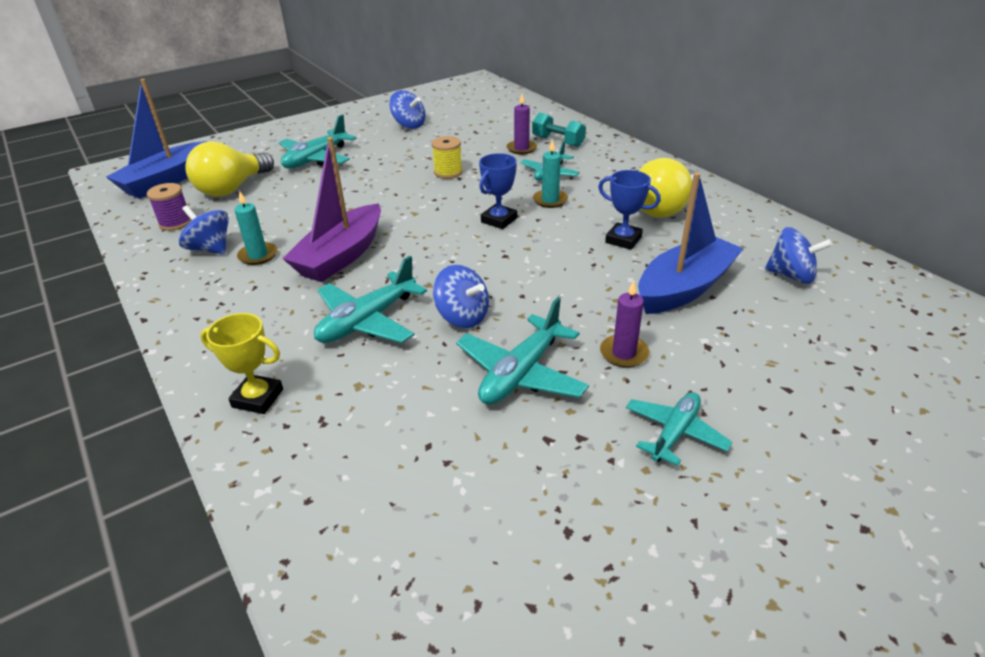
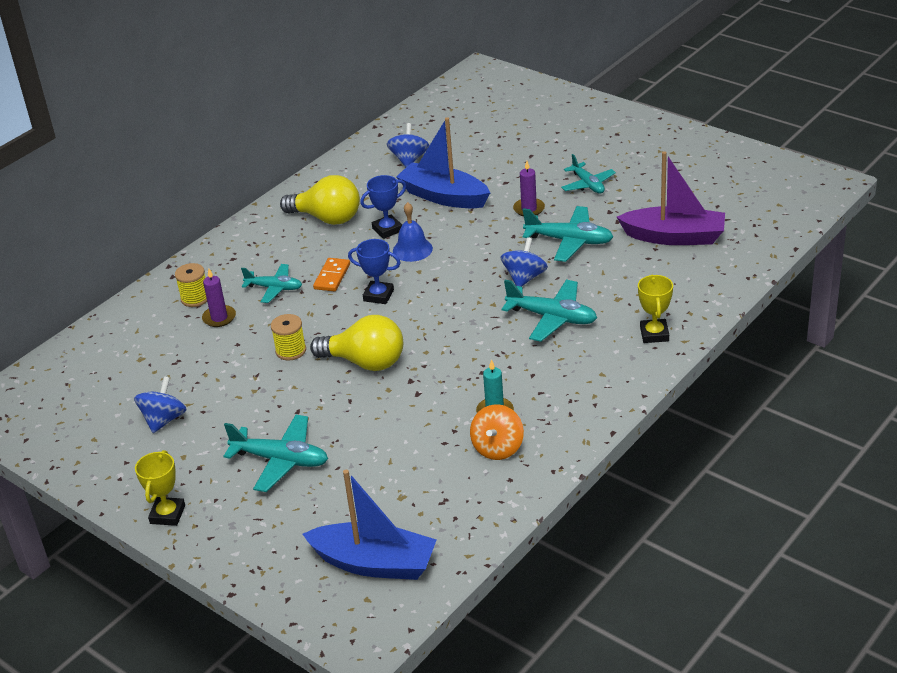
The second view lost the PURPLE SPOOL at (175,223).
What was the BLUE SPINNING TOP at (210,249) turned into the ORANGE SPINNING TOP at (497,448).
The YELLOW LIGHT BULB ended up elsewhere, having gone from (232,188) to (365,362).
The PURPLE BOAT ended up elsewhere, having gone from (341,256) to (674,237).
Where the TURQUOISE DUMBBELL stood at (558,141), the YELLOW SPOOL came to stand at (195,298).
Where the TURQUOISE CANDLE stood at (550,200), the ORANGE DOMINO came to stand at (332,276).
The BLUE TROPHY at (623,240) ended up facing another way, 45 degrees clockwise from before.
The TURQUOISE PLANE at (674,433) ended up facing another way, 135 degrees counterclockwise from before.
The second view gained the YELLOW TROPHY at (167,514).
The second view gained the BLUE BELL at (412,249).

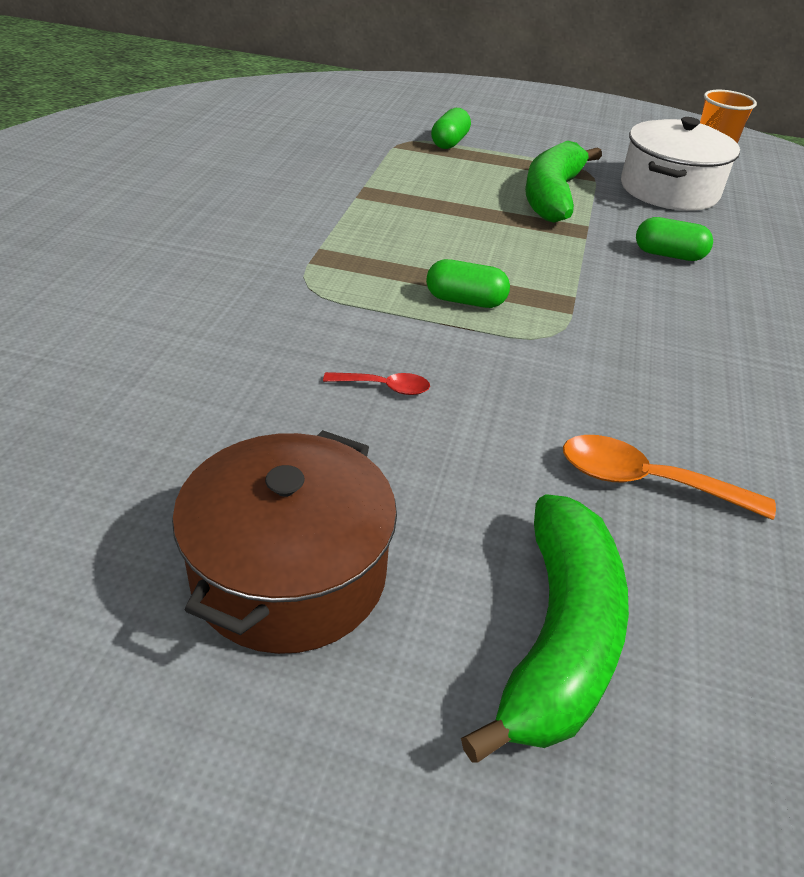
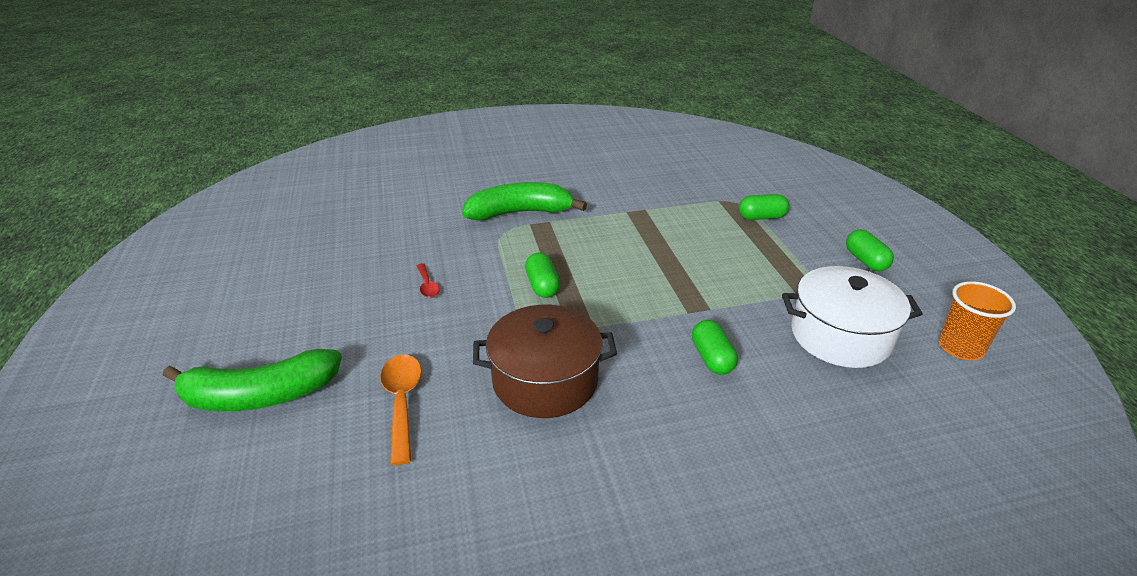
The BROWN POT ended up elsewhere, having gone from (289,573) to (545,380).
The GREEN BANANA ended up elsewhere, having gone from (552,196) to (520,213).
The second view gained the GREEN CAPSULE at (865,261).

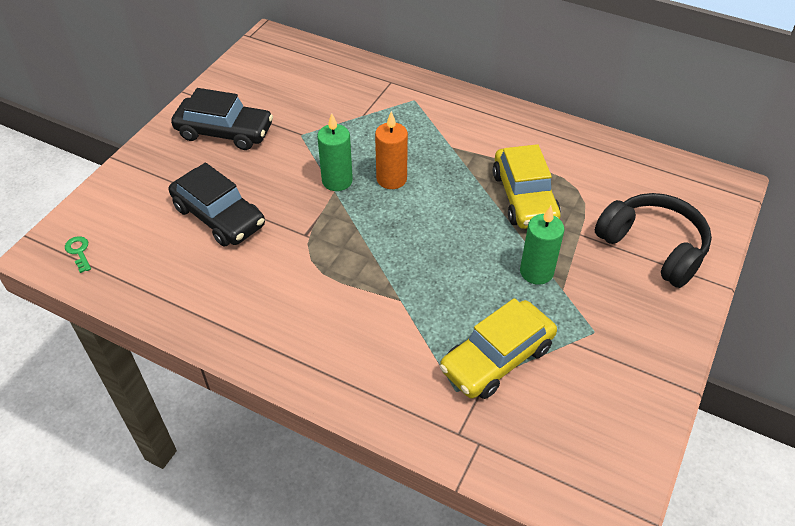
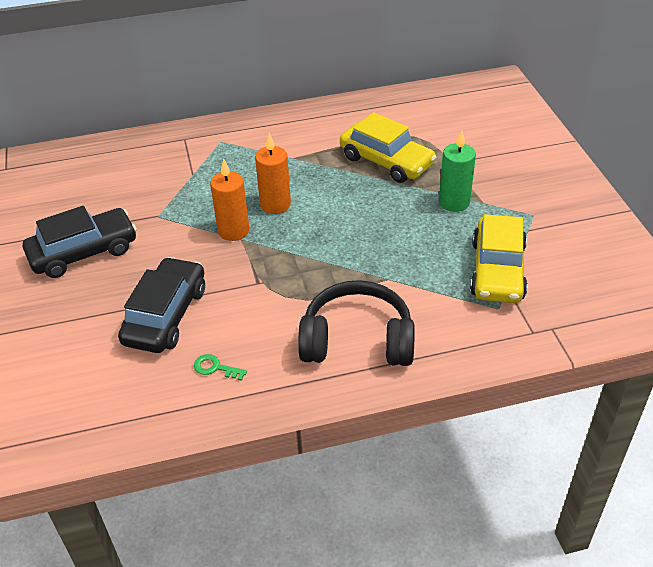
The GREEN KEY ended up elsewhere, having gone from (79,252) to (215,368).
The BLACK CAR at (219,216) ended up facing another way, 75 degrees counterclockwise from before.
What was the GREEN CANDLE at (337,181) turned into the ORANGE CANDLE at (233,231).
The BLACK HEADPHONES ended up elsewhere, having gone from (653,247) to (357,340).

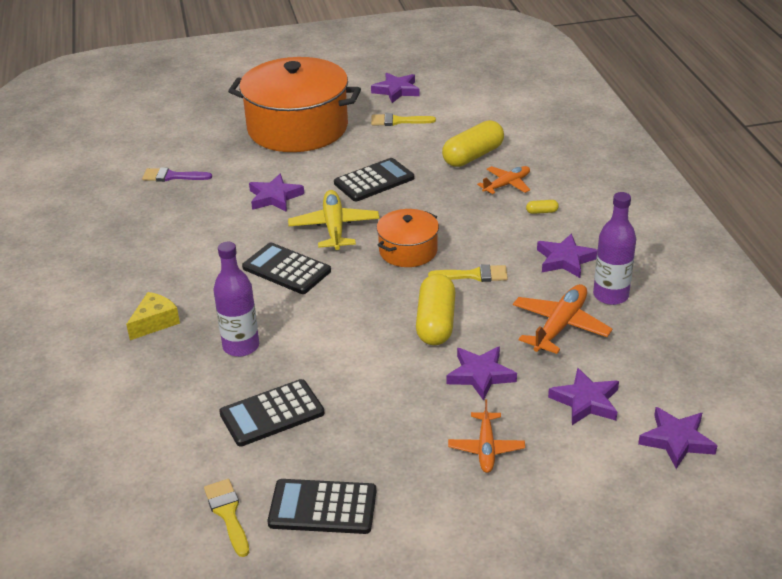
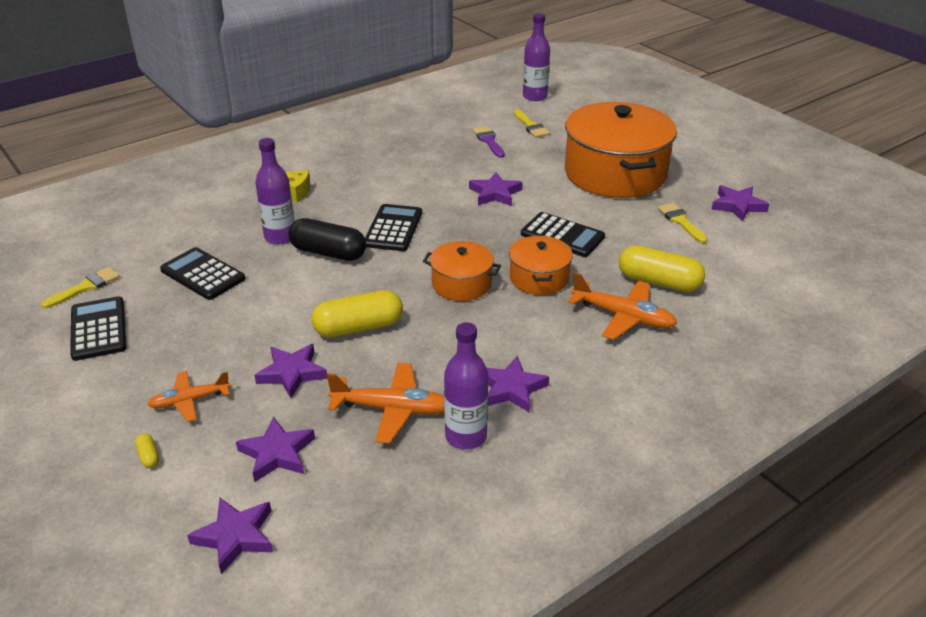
The second view lost the YELLOW PLANE at (334,227).
The YELLOW BRUSH ended up elsewhere, having gone from (474,275) to (531,126).
The size of the ORANGE PLANE at (507,185) changed by a factor of 1.52.
The YELLOW CAPSULE ended up elsewhere, having gone from (542,212) to (148,456).
The second view gained the BLACK CAPSULE at (328,253).
The second view gained the ORANGE POT at (539,278).
The second view gained the PURPLE BOTTLE at (534,96).

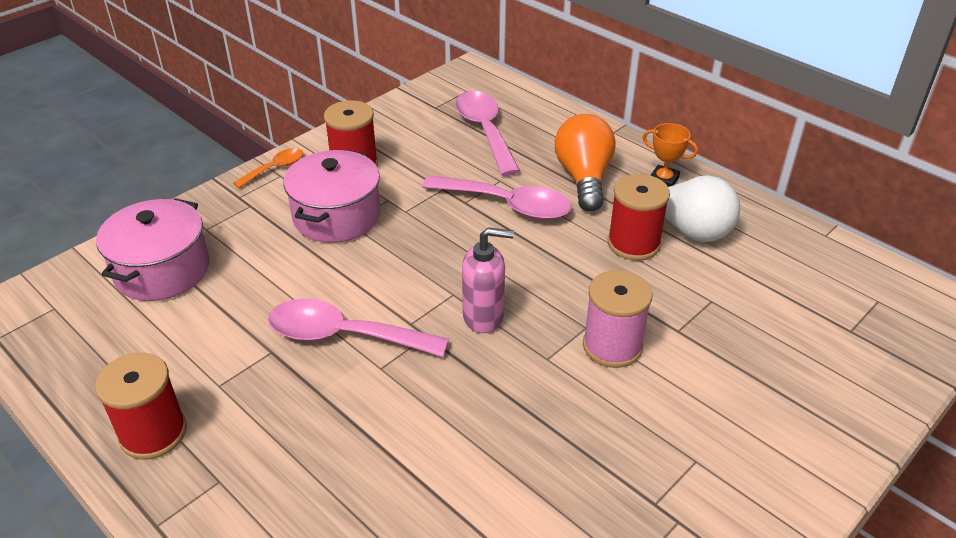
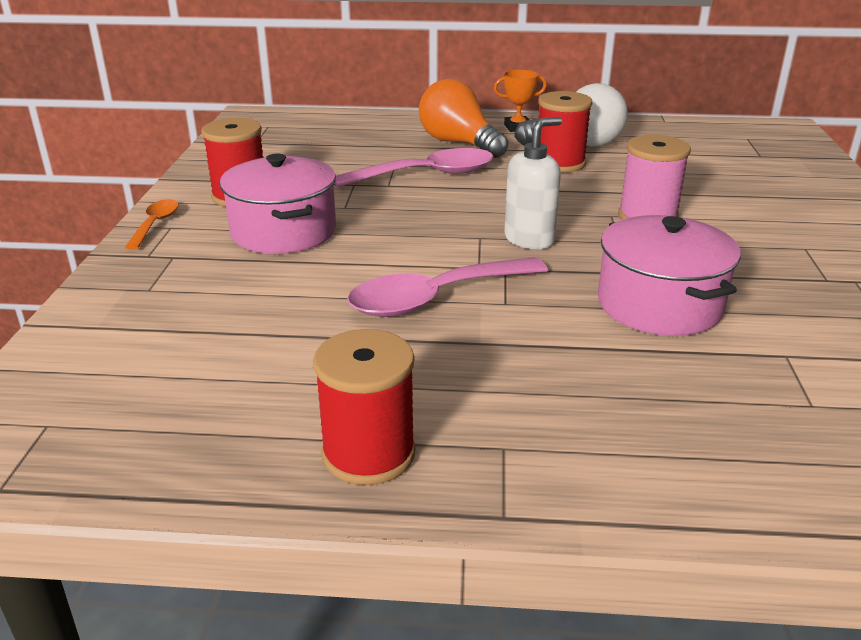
The PINK POT ended up elsewhere, having gone from (162,270) to (659,305).
The second view lost the PINK SPOON at (485,131).
What was the PINK SOAP DISPENSER at (484,317) turned into the WHITE SOAP DISPENSER at (529,239).

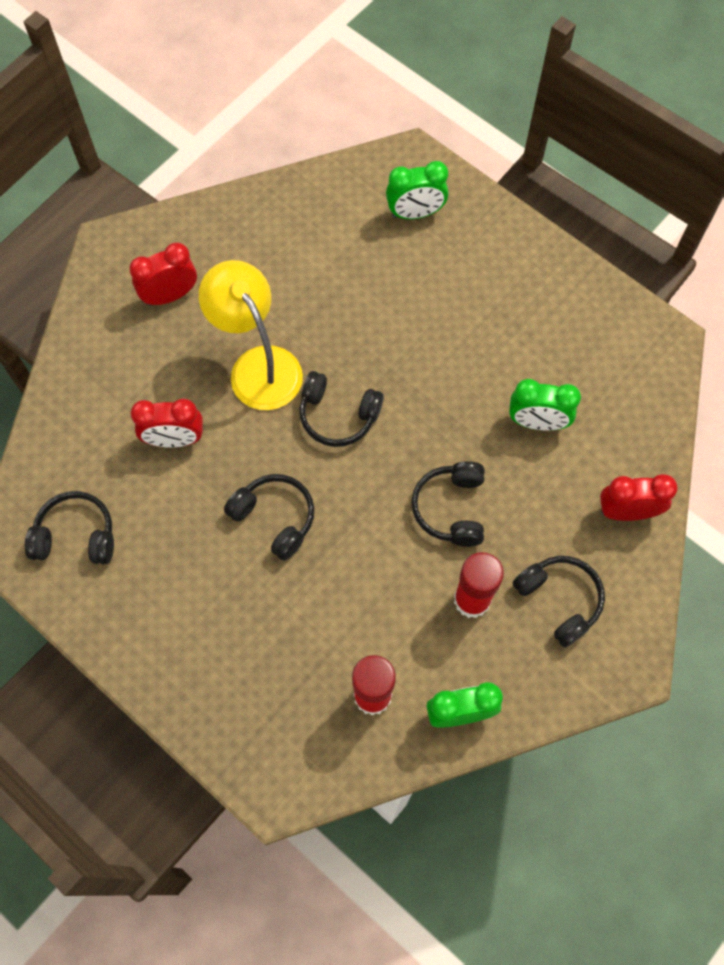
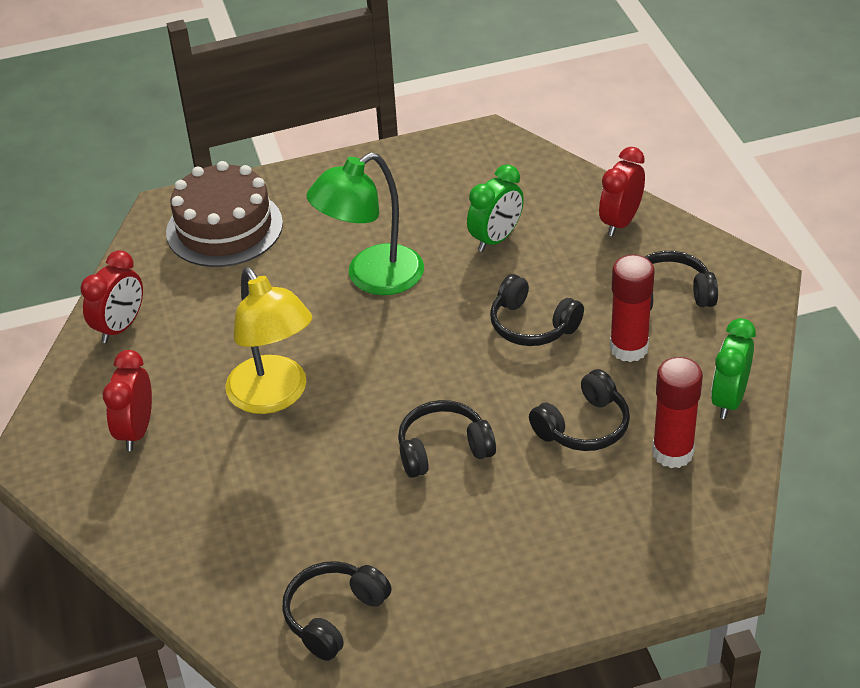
The RED CLOCK ended up elsewhere, having gone from (175,439) to (120,327).
The YELLOW LAMP at (258,365) ended up facing another way, 120 degrees counterclockwise from before.
The BLACK HEADPHONES ended up elsewhere, having gone from (338,415) to (583,426).
Where the GREEN CLOCK stood at (415,213), the BROWN CAKE came to stand at (224,228).
The second view gained the GREEN LAMP at (372,278).

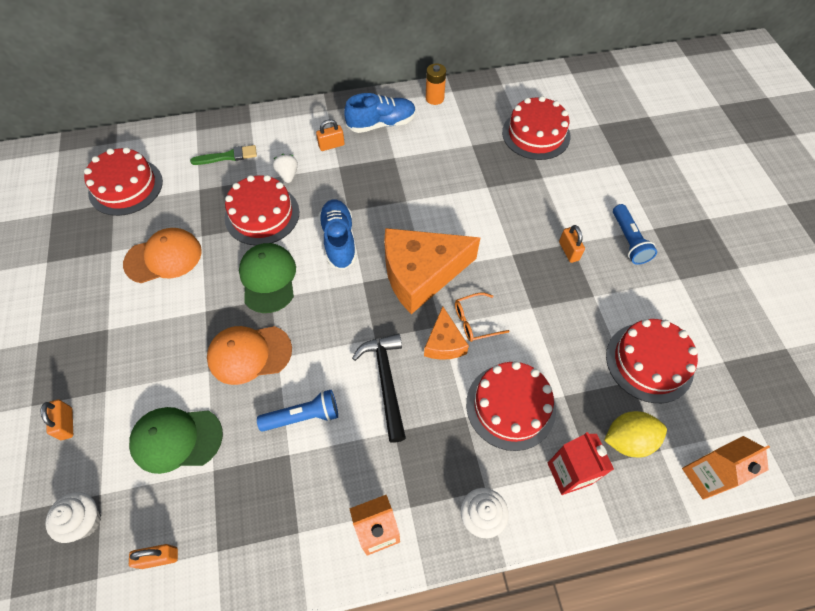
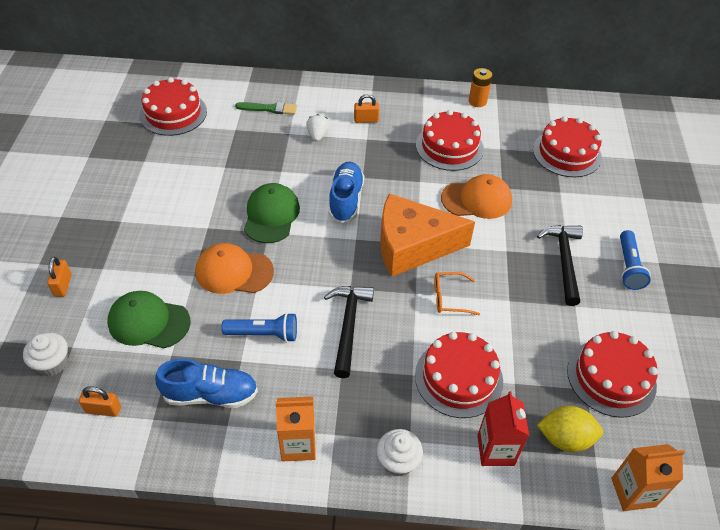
The ORANGE CAP ended up elsewhere, having gone from (163,257) to (476,199).
The RED CAKE ended up elsewhere, having gone from (262,215) to (449,147).
The BLUE SHOE ended up elsewhere, having gone from (381,124) to (210,394).
The second view lost the ORANGE CHEESE at (444,343).
Where the ORANGE PADLOCK stood at (568,251), the BLACK HAMMER came to stand at (563,261).

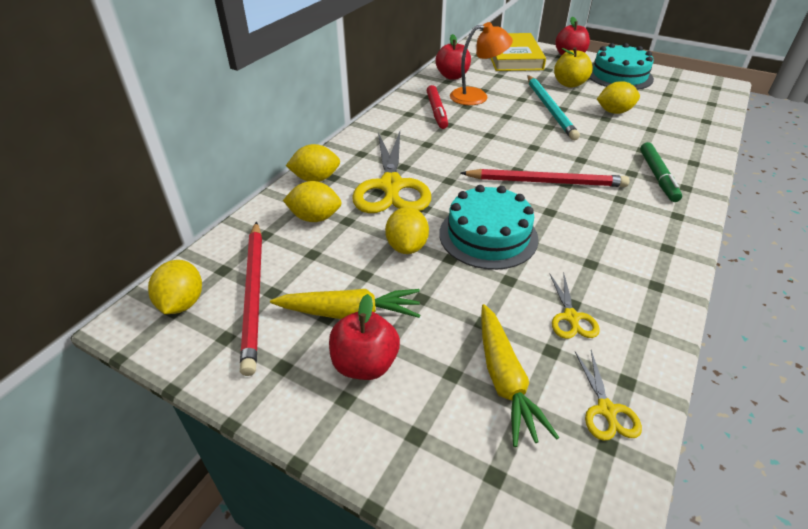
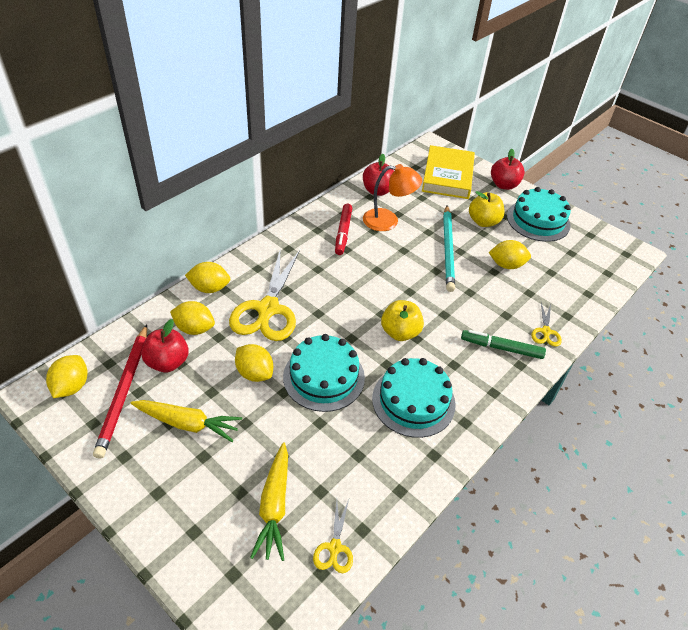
The RED APPLE ended up elsewhere, having gone from (365,364) to (168,362).
The YELLOW LEMON at (407,246) ended up facing another way, 60 degrees counterclockwise from before.
Where the RED PENCIL stood at (546,182), the YELLOW APPLE came to stand at (400,332).
The YELLOW SCISSORS ended up elsewhere, having gone from (571,318) to (546,332).
The GREEN MARKER at (657,177) ended up facing another way, 90 degrees clockwise from before.
The second view gained the TURQUOISE CAKE at (413,401).

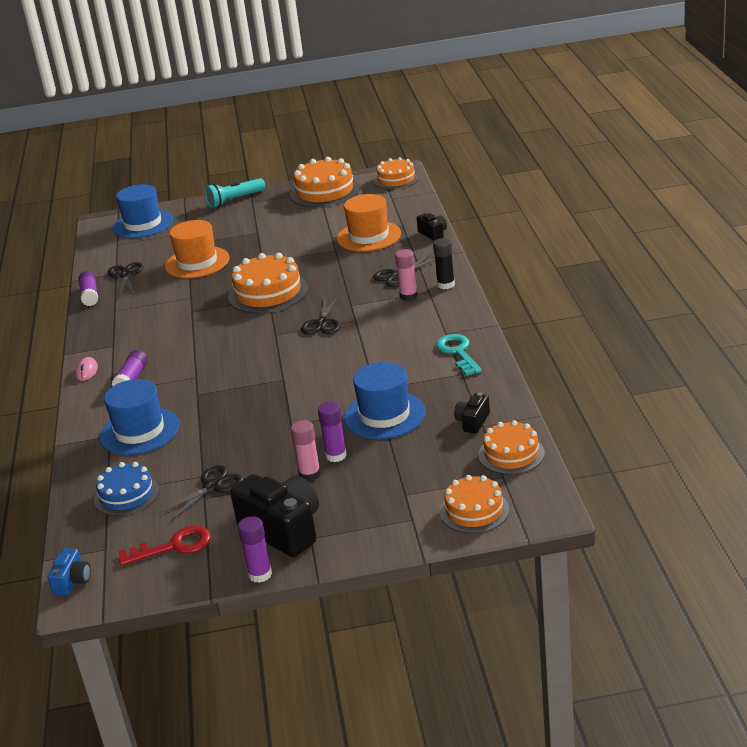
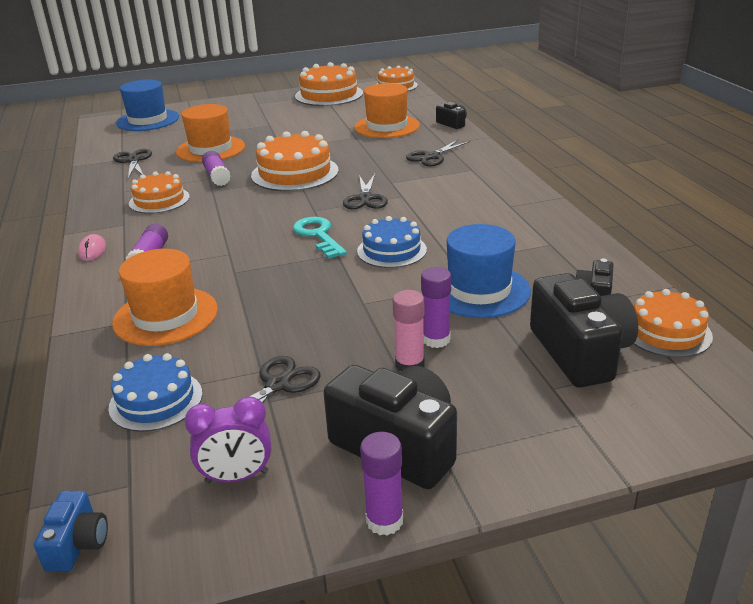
The PURPLE GLUE STICK ended up elsewhere, having gone from (90,295) to (217,176).
What was the BLUE HAT at (139,431) turned into the ORANGE HAT at (166,316).
Where the RED KEY stood at (174,546), the PURPLE CLOCK came to stand at (237,477).
The second view lost the TURQUOISE FLASHLIGHT at (234,200).
The second view lost the PINK GLUE STICK at (408,296).
The second view lost the BLACK GLUE STICK at (446,285).
The TURQUOISE KEY ended up elsewhere, having gone from (458,352) to (318,235).
The ORANGE CAKE ended up elsewhere, having gone from (474,511) to (159,200).
The second view gained the BLUE CAKE at (391,250).
The second view gained the BLACK CAMERA at (580,353).

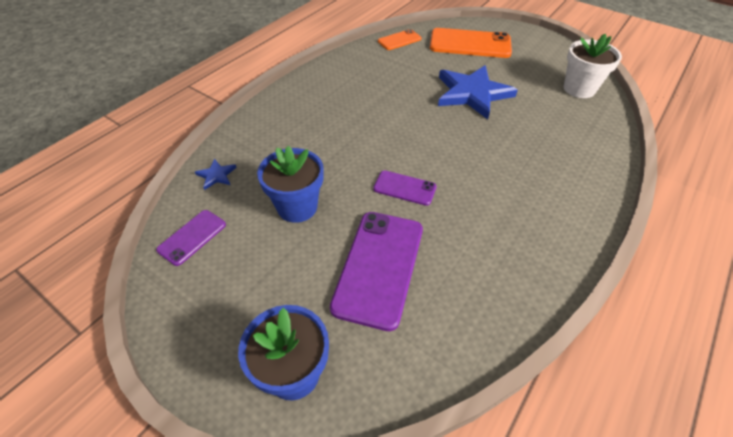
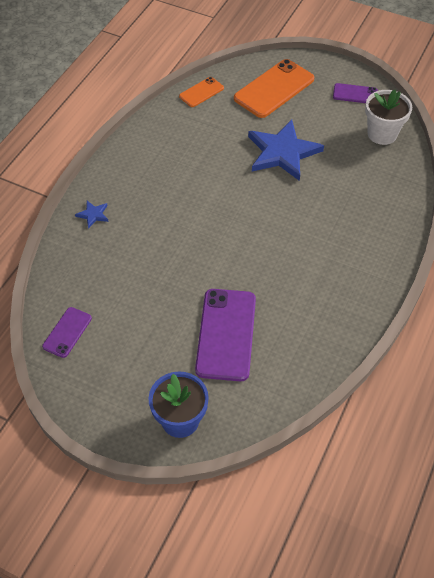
The BLUE STAR ended up elsewhere, having gone from (216,175) to (93,215).
The second view lost the BLUE FLOWER POT at (297,207).
The PURPLE PHONE ended up elsewhere, having gone from (404,188) to (355,94).
The ORANGE PHONE at (470,44) ended up facing another way, 45 degrees counterclockwise from before.

